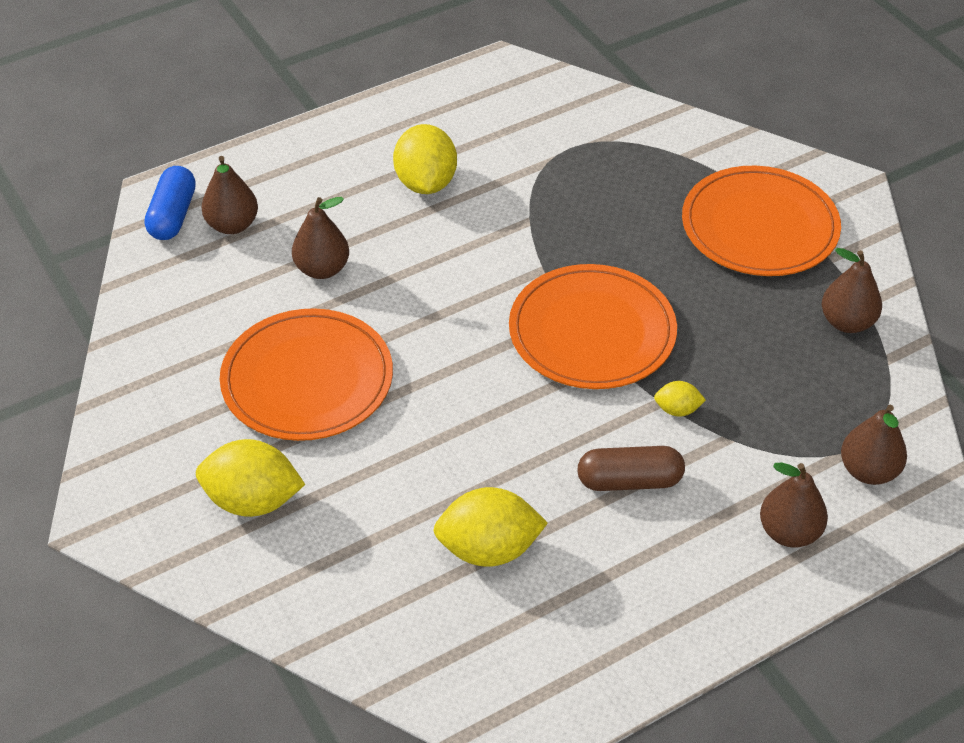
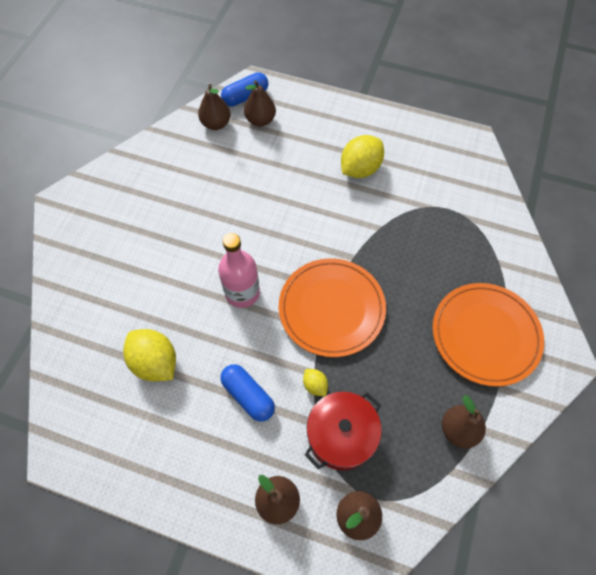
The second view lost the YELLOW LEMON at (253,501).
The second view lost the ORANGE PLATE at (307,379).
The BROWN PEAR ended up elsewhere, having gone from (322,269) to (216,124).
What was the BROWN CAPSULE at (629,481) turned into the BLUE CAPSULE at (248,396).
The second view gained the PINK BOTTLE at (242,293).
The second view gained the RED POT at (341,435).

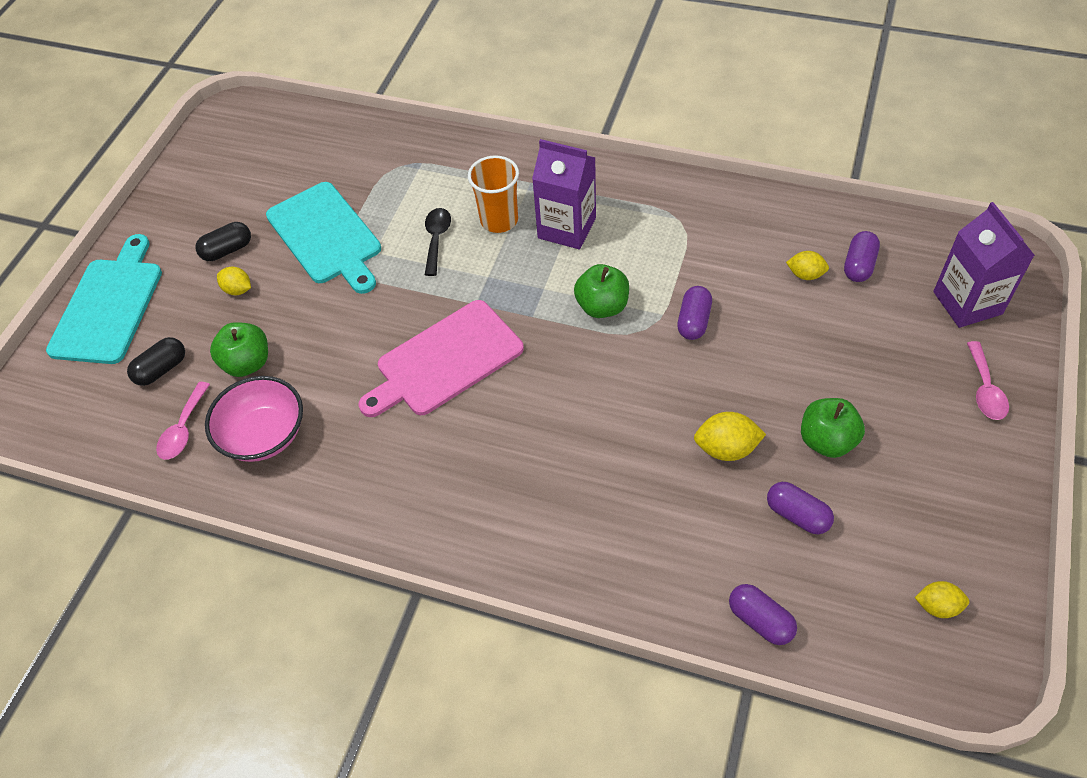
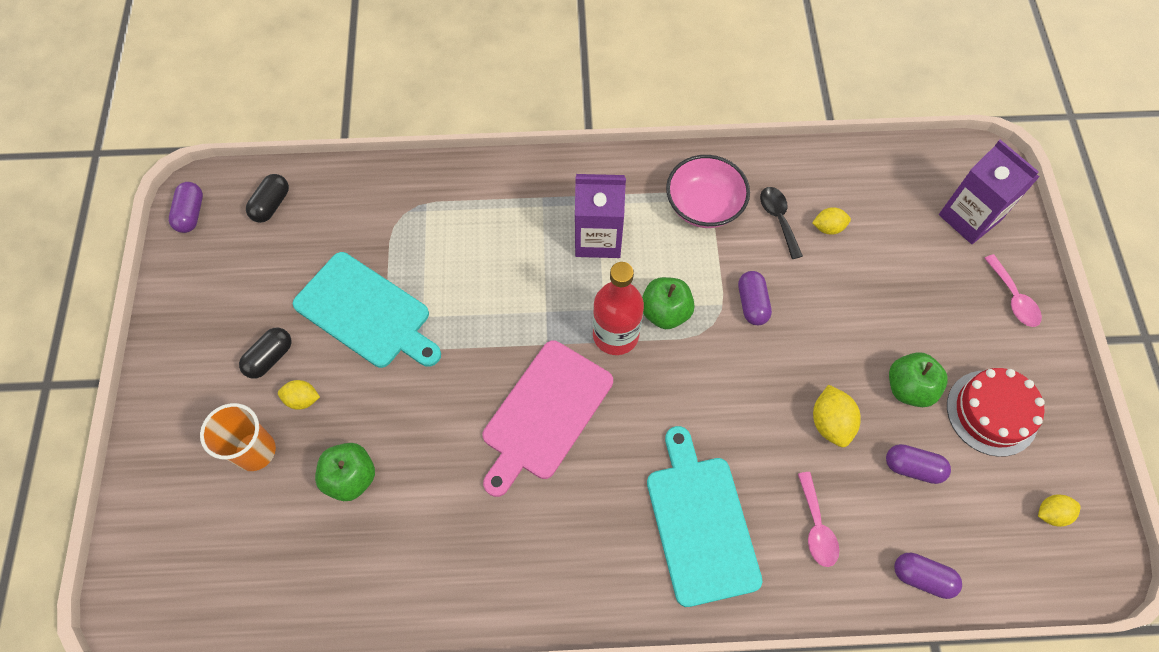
The TURQUOISE CUTTING BOARD ended up elsewhere, having gone from (109,306) to (700,523).
The BLACK CAPSULE ended up elsewhere, having gone from (162,369) to (271,205).
The PINK SPOON ended up elsewhere, having gone from (183,429) to (816,527).
The PINK BOWL ended up elsewhere, having gone from (264,435) to (704,206).
The BLACK SPOON ended up elsewhere, having gone from (436,239) to (778,219).
The ORANGE CUP ended up elsewhere, having gone from (499,220) to (255,451).
The YELLOW LEMON at (726,448) ended up facing another way, 75 degrees counterclockwise from before.
The PURPLE CAPSULE ended up elsewhere, having gone from (859,265) to (191,214).
The second view gained the RED BOTTLE at (615,335).
The second view gained the RED CAKE at (992,412).

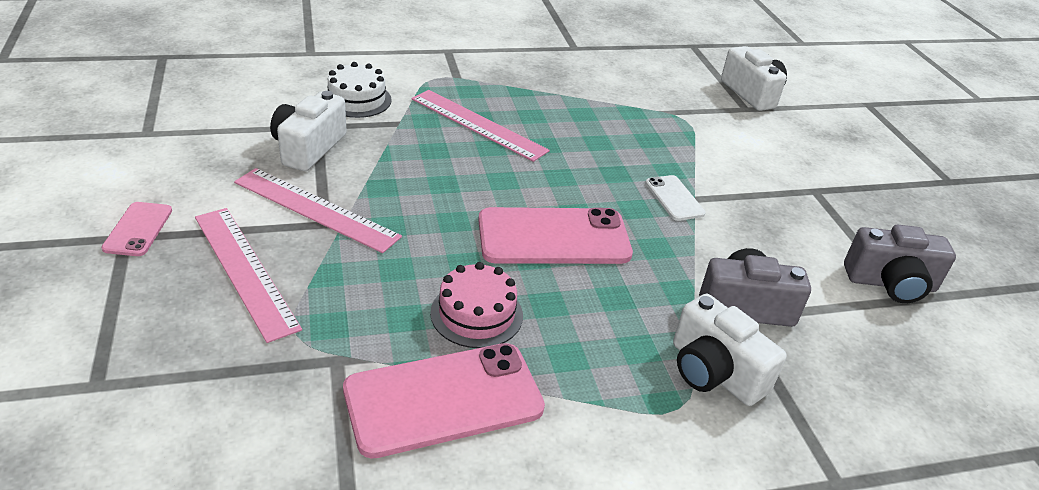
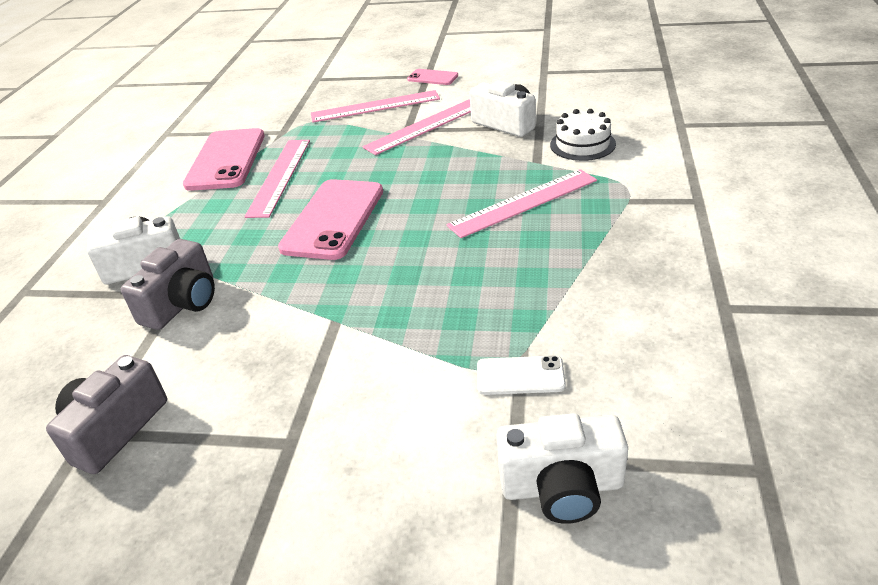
Where the PINK CAKE stood at (476,314), the PINK RULER came to stand at (280,176).
The WHITE PHONE ended up elsewhere, having gone from (674,198) to (520,376).

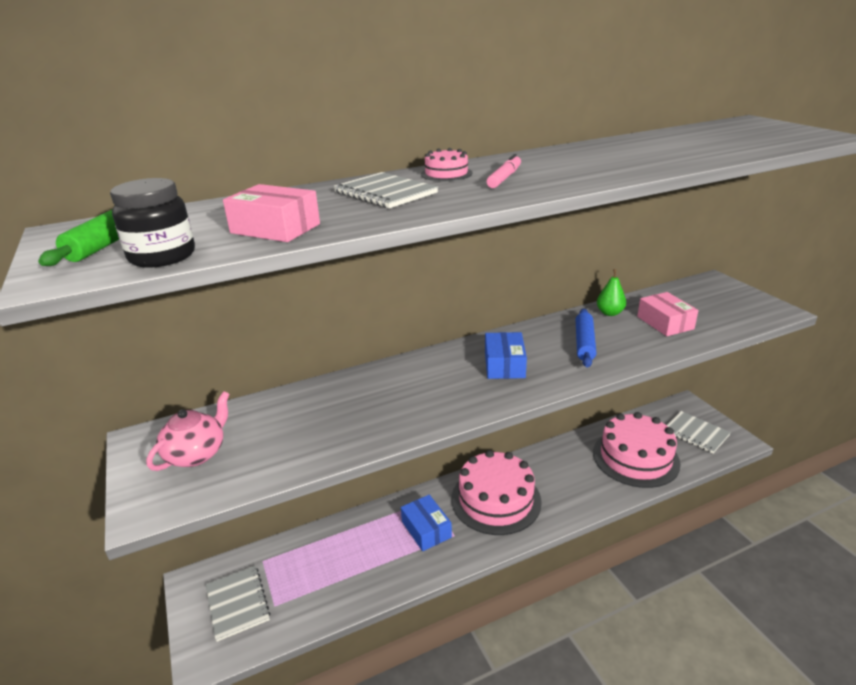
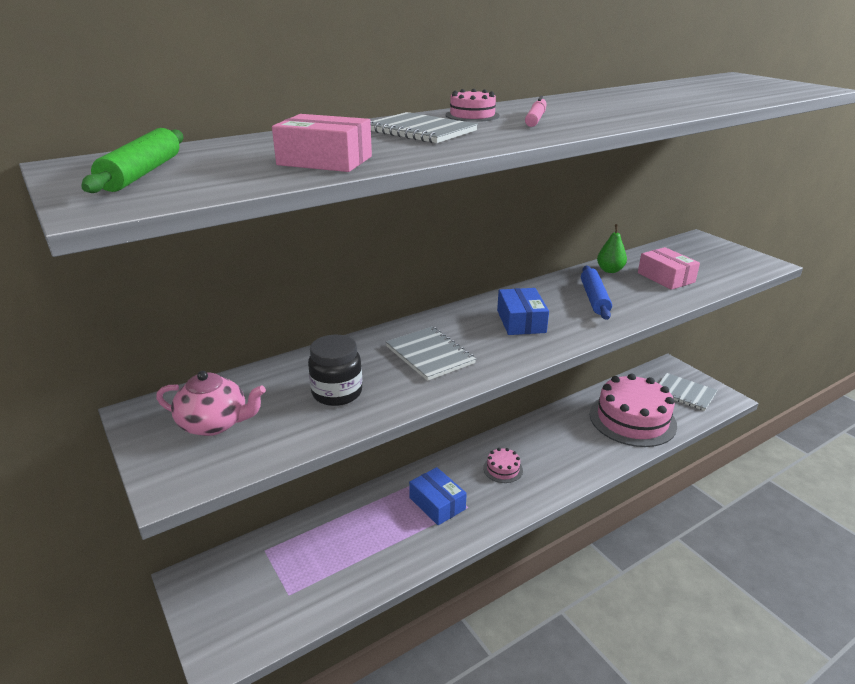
The BLACK JAR ended up elsewhere, having gone from (162,256) to (337,393).
The PINK TEAPOT at (196,454) ended up facing another way, 75 degrees clockwise from before.
The GREY NOTEBOOK ended up elsewhere, having gone from (237,603) to (430,355).
The size of the PINK CAKE at (496,500) changed by a factor of 0.42.

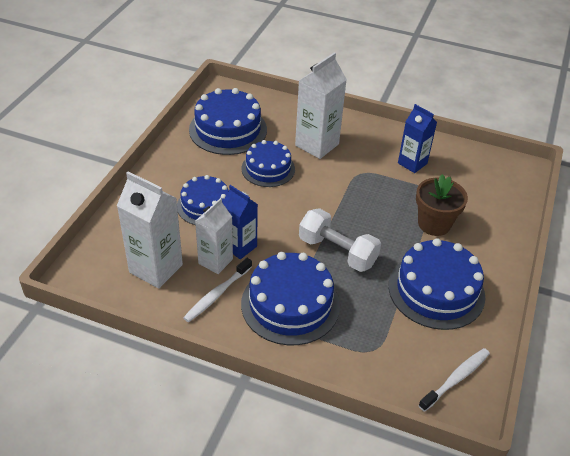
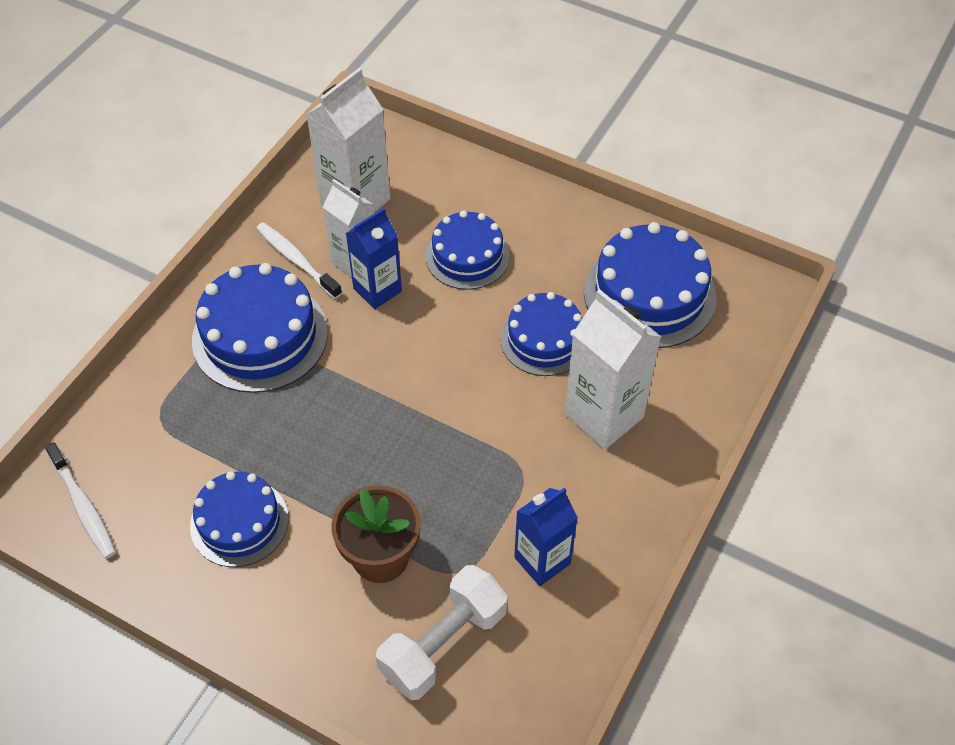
The WHITE DUMBBELL ended up elsewhere, having gone from (337,251) to (443,643).
The size of the BLUE CAKE at (436,290) changed by a factor of 0.65.

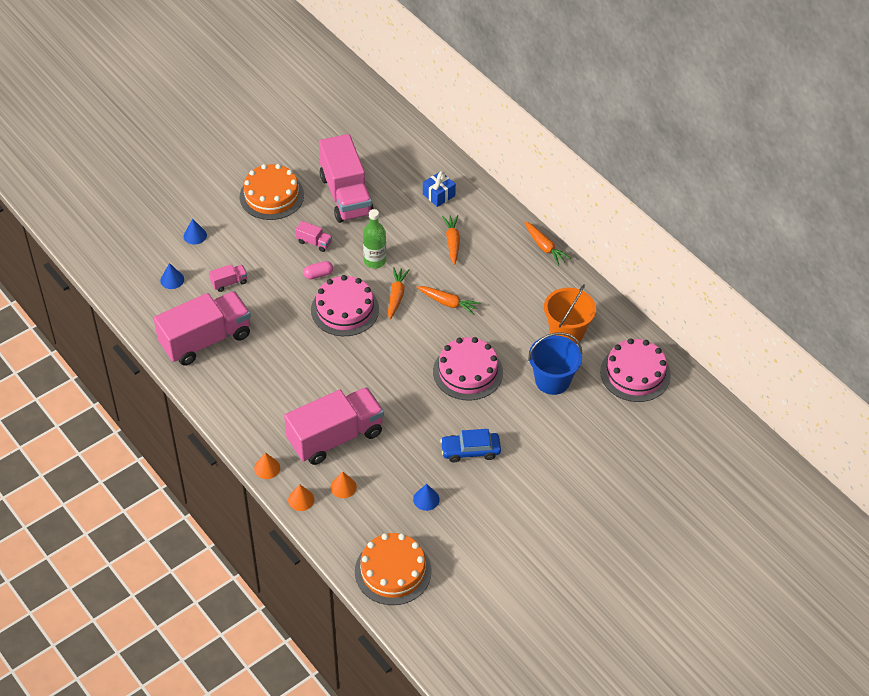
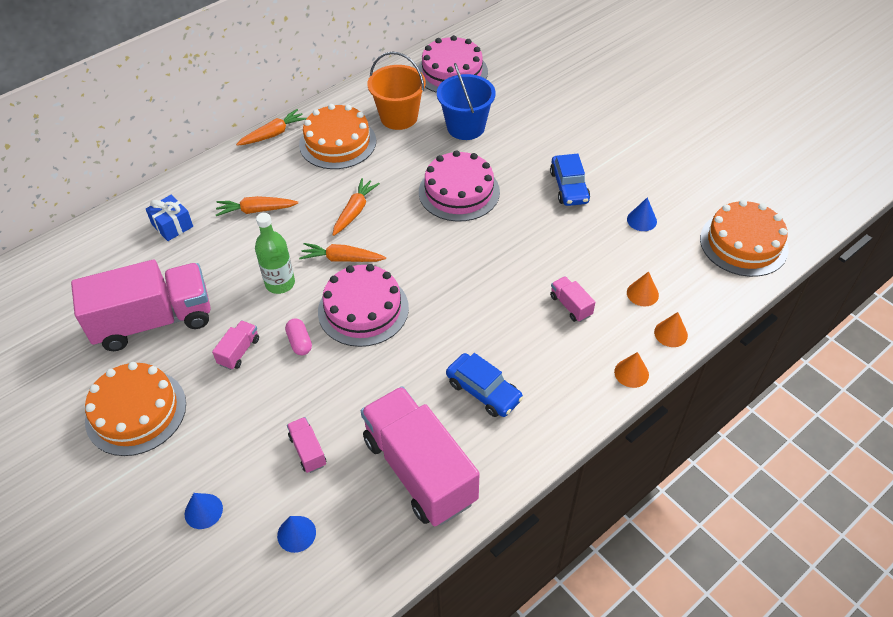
The size of the PINK TRUCK at (335,437) changed by a factor of 0.41.
The second view gained the ORANGE CAKE at (337,142).
The second view gained the BLUE CAR at (483,391).

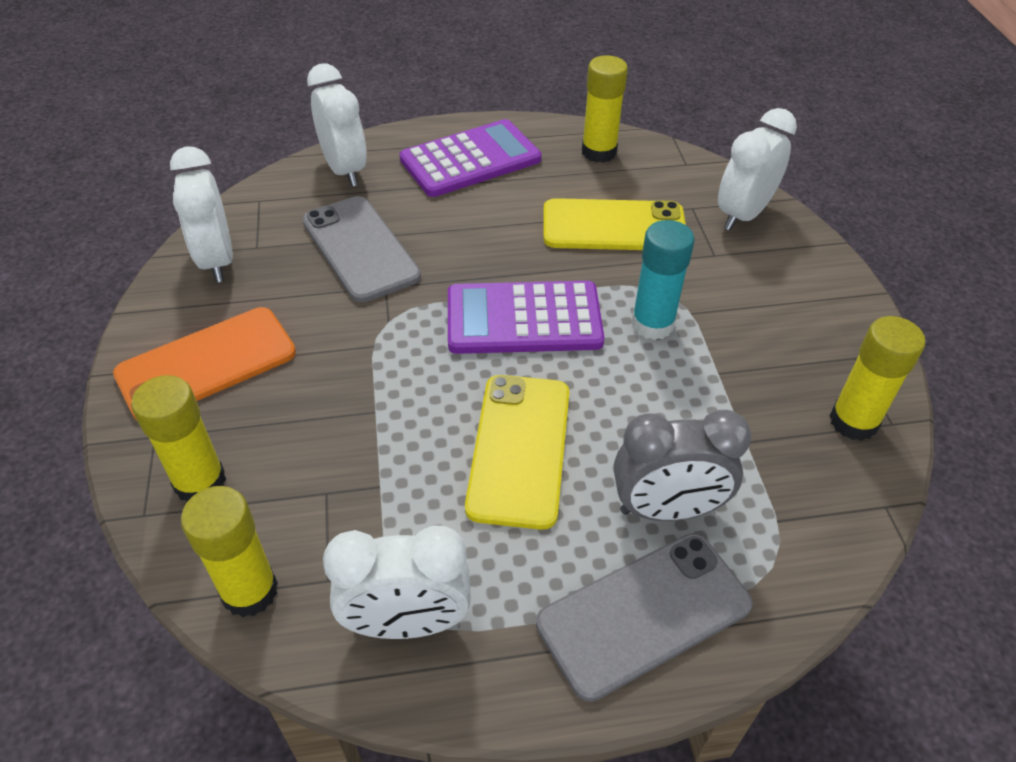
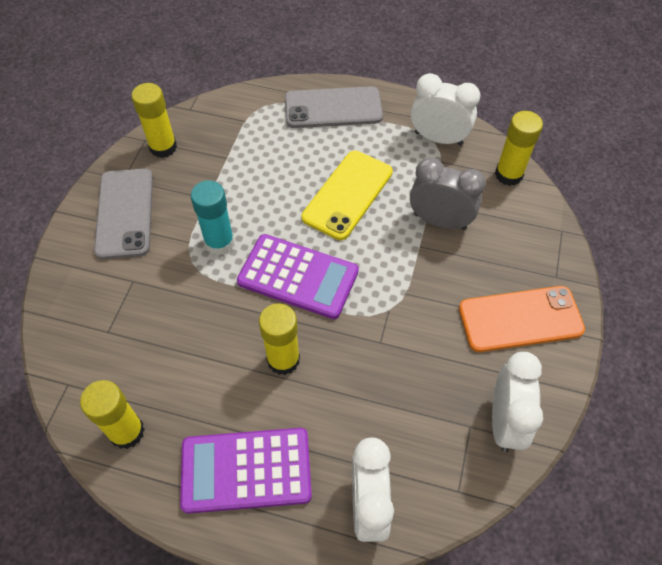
The YELLOW GLUE STICK ended up elsewhere, having gone from (200,482) to (283,360).
The GREY PHONE ended up elsewhere, having gone from (360,249) to (125,213).
The second view lost the YELLOW PHONE at (614,226).
The GREY CLOCK ended up elsewhere, having gone from (667,510) to (440,221).
The second view lost the WHITE CLOCK at (743,215).

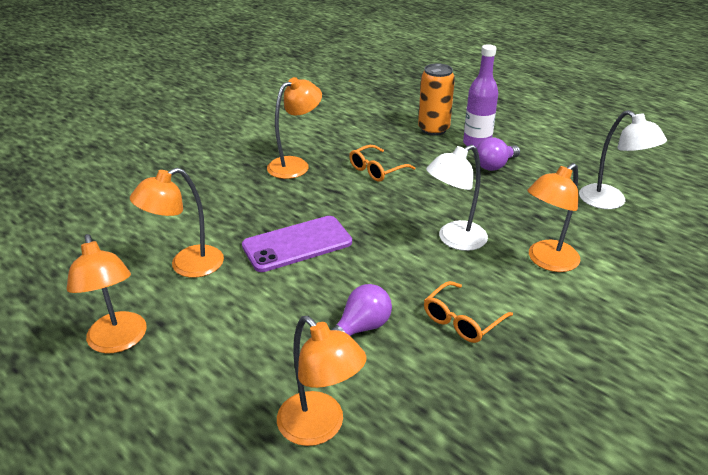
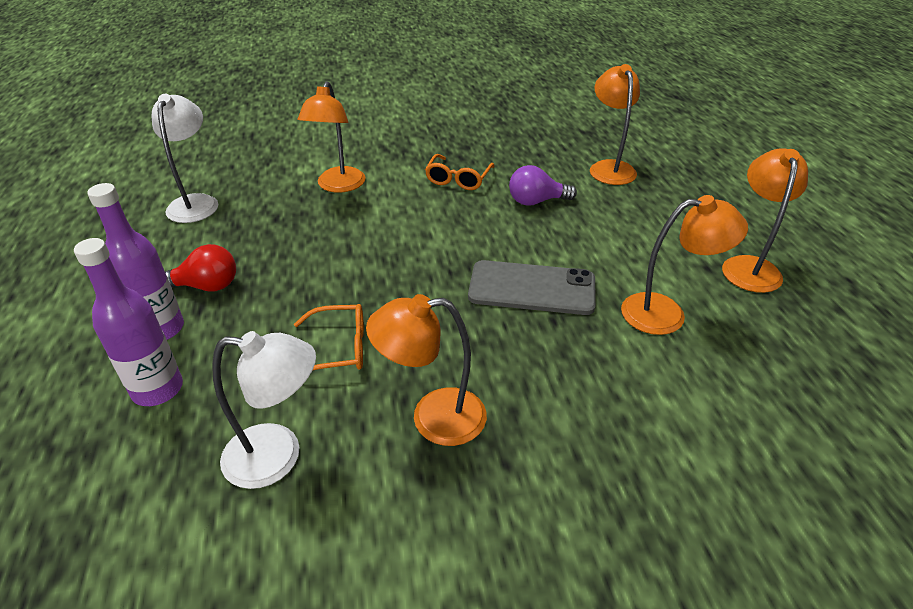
What was the PURPLE PHONE at (297,244) turned into the GREY PHONE at (532,288).
Where the ORANGE CAN stood at (433,129), the PURPLE BOTTLE came to stand at (158,389).
The ORANGE GLASSES at (462,320) ended up facing another way, 120 degrees clockwise from before.
The WHITE LAMP ended up elsewhere, having gone from (454,240) to (278,456).
What was the PURPLE LIGHT BULB at (495,165) turned into the RED LIGHT BULB at (206,286).
The ORANGE LAMP at (547,261) ended up facing another way, 105 degrees clockwise from before.

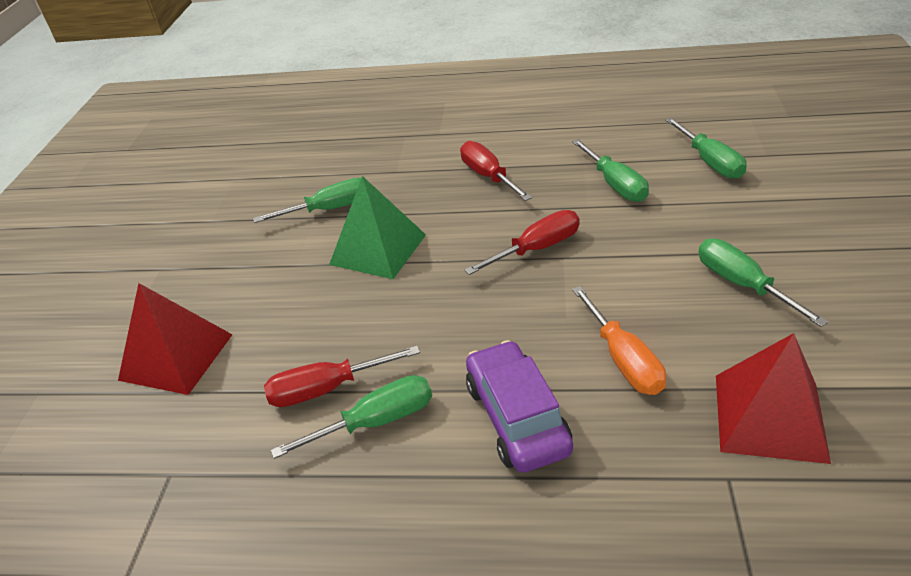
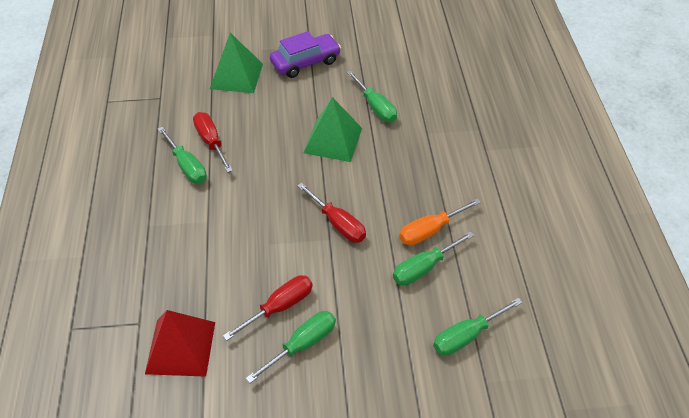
What was the RED PYRAMID at (176,356) turned into the GREEN PYRAMID at (236,76).
The RED SCREWDRIVER ended up elsewhere, having gone from (488,176) to (279,307).
The PURPLE CAR ended up elsewhere, having gone from (517,417) to (305,62).
The ORANGE SCREWDRIVER ended up elsewhere, having gone from (623,359) to (430,230).

